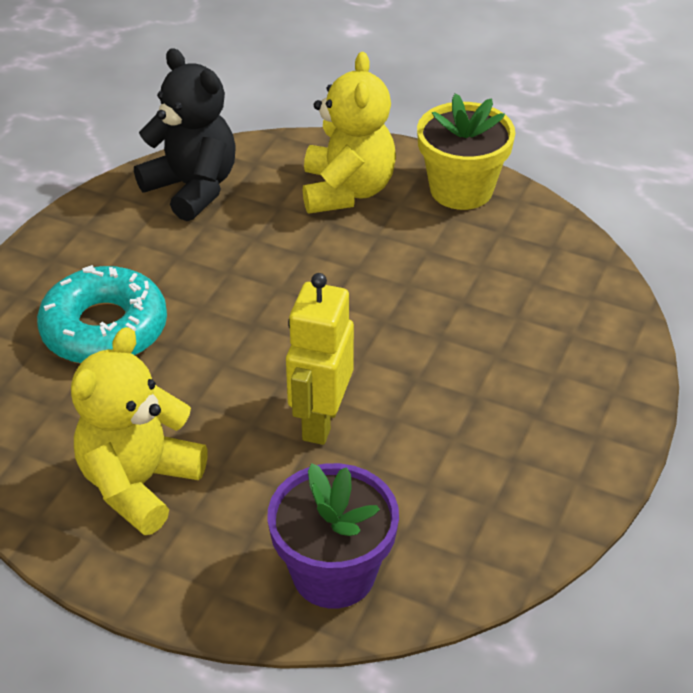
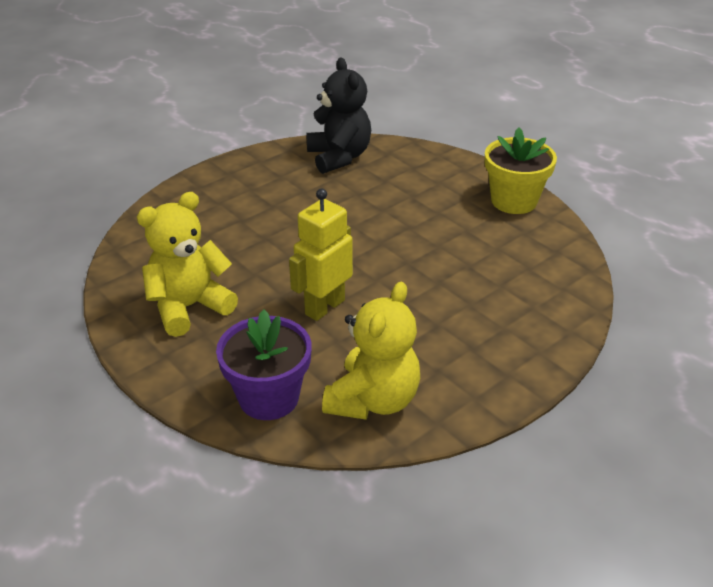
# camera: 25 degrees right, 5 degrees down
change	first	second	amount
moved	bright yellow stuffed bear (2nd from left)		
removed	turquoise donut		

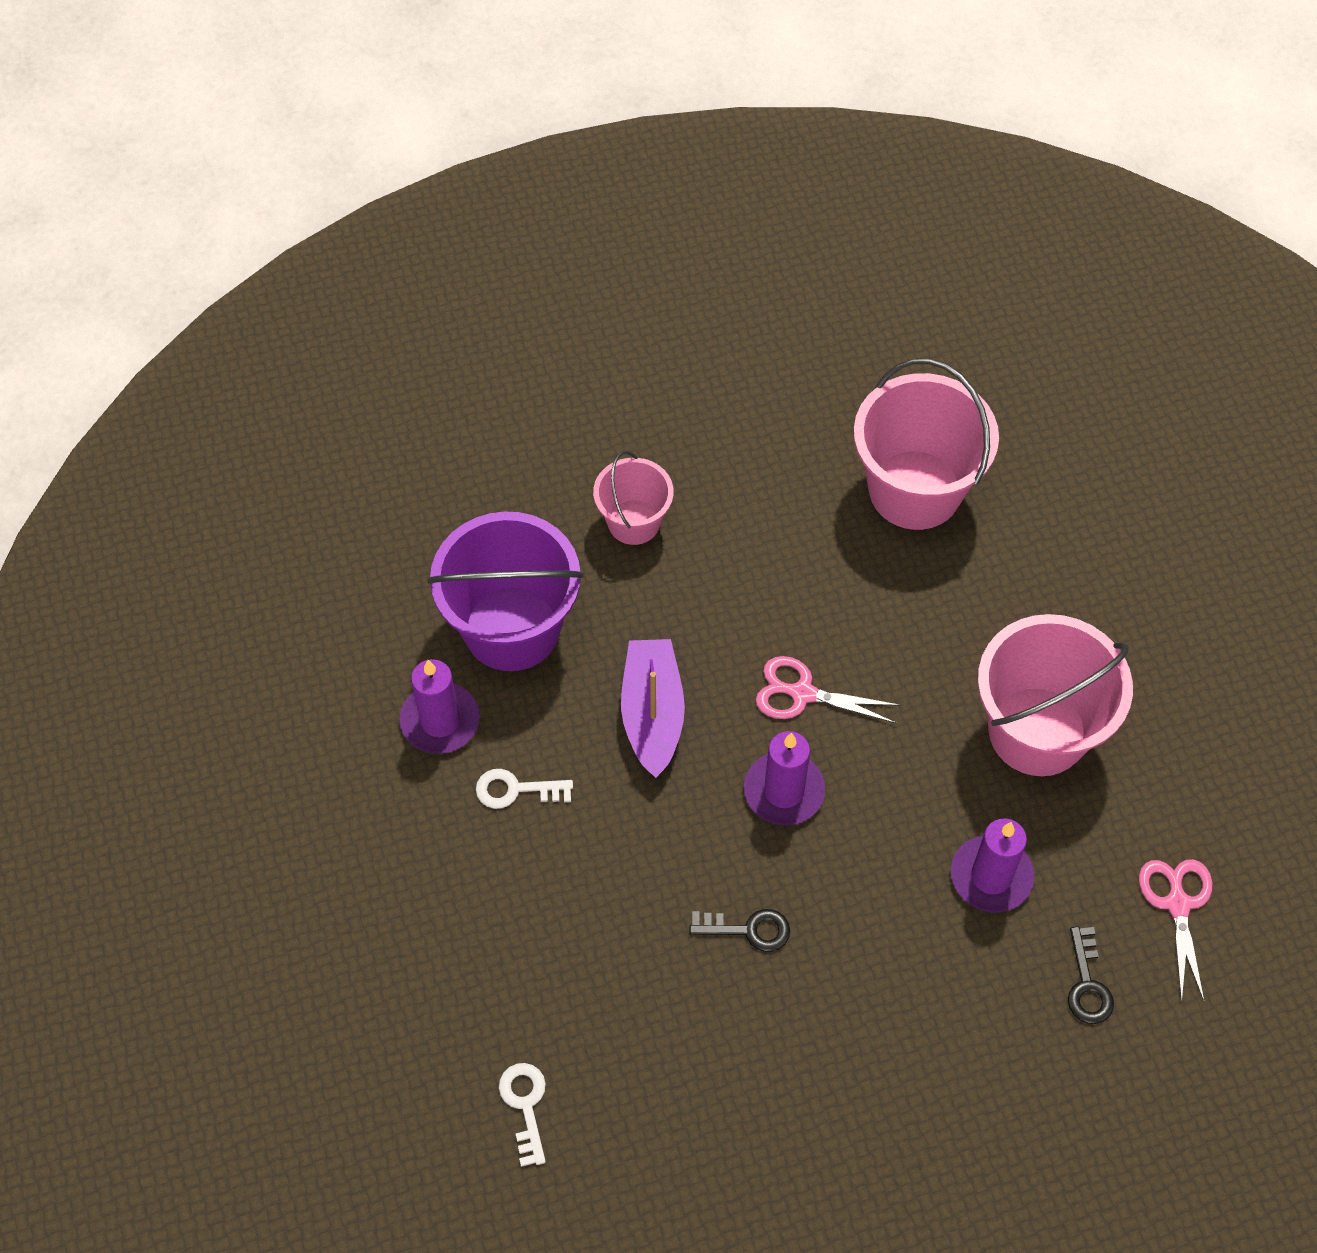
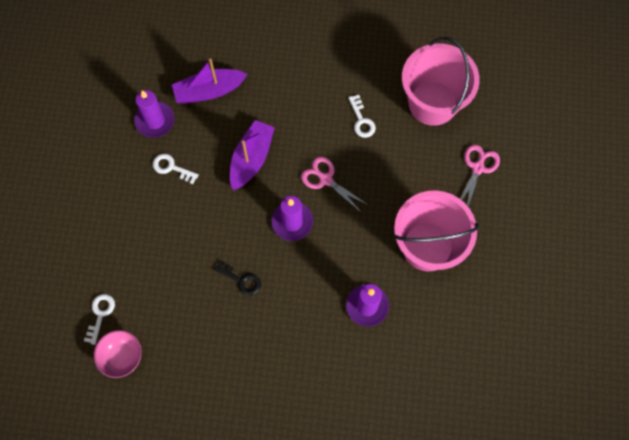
# camera: 25 degrees right, 10 degrees up
change	first	second	amount
added		rosy bowl	
replaced	royal purple bucket	royal purple toy boat (1st from left)	
added		pure white door key (3rd from left)	
moved	rosy scissors (2nd from left)		
removed	rosy bucket (1st from left)		
removed	jet-black door key (2nd from left)		

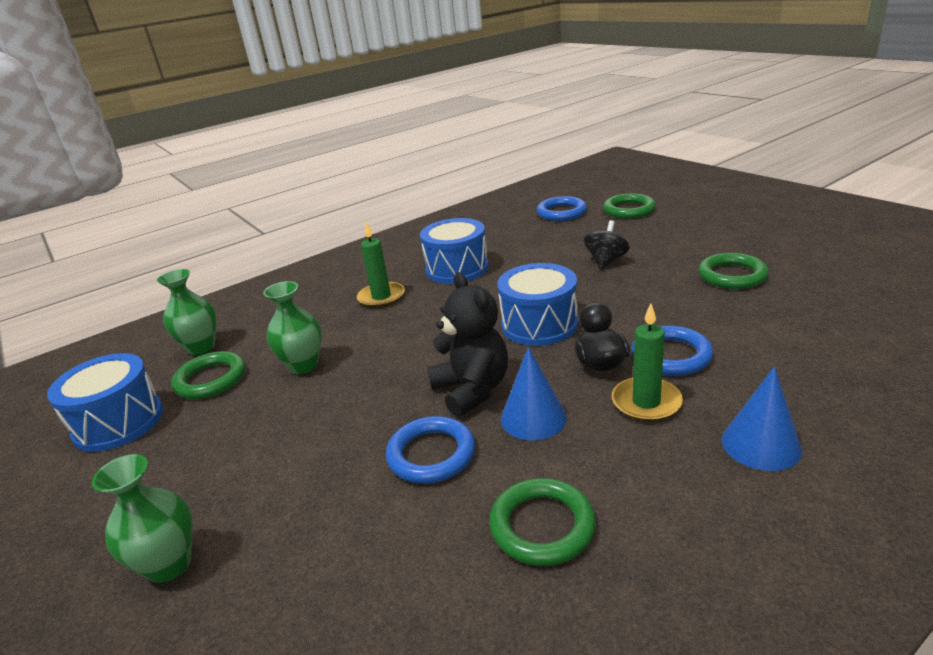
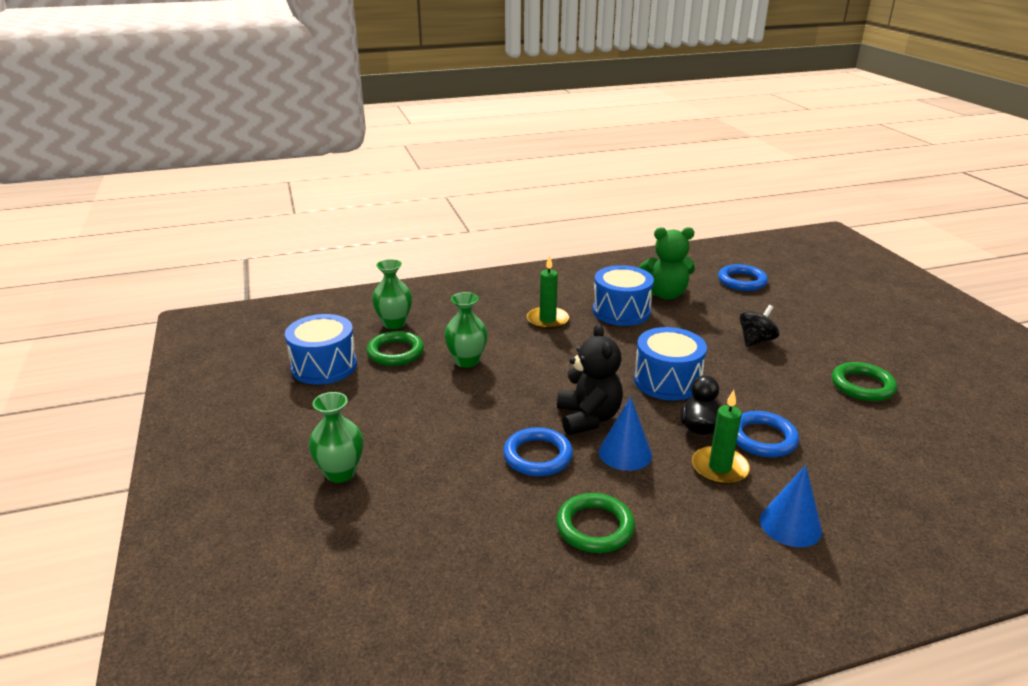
# camera: 15 degrees right, 0 degrees up
change	first	second	amount
added		leaf-green stuffed bear	
removed	leaf-green torus (3rd from left)		

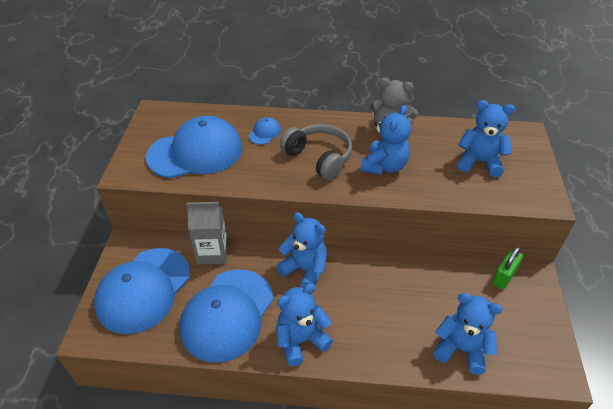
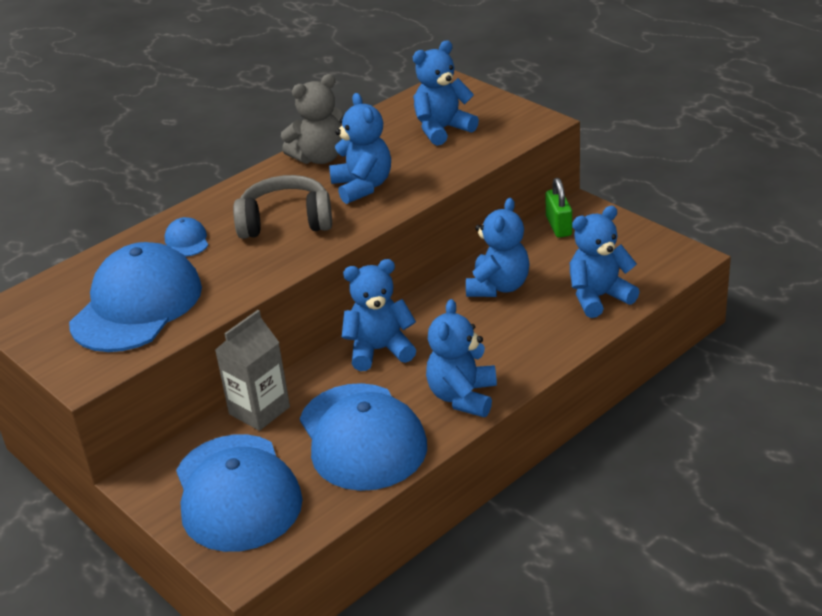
# camera: 45 degrees left, 10 degrees down
change	first	second	amount
added		blue stuffed bear (5th from left)	

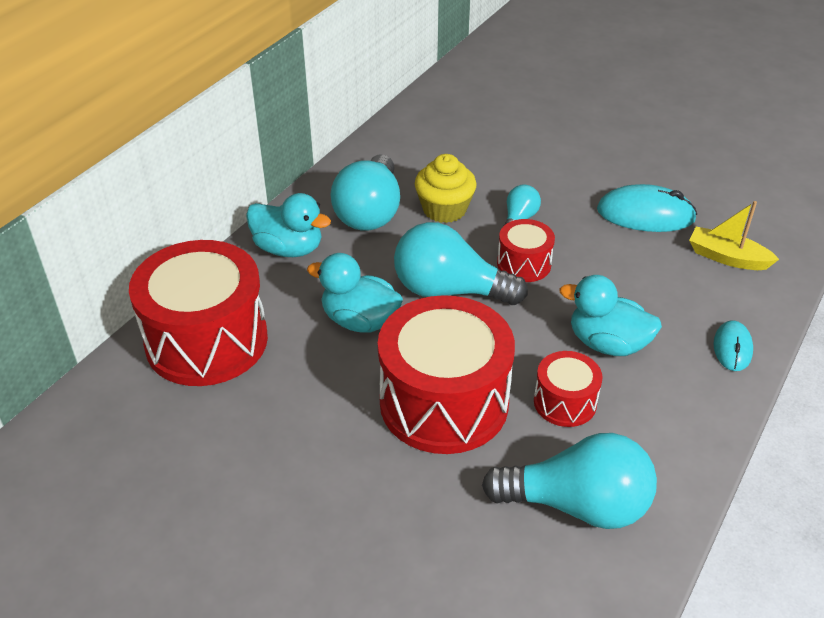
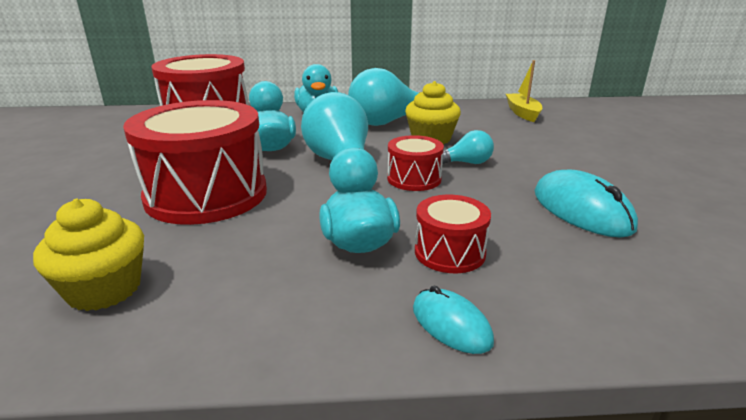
# camera: 55 degrees right, 15 degrees down
change	first	second	amount
replaced	turquoise light bulb (4th from left)	bright yellow muffin (1st from left)	
turned	turquoise PC mouse (2nd from left in the first image)	turquoise PC mouse (1st from left)	75 degrees clockwise
moved	red toy drum (4th from left)		
moved	bright yellow toy boat		

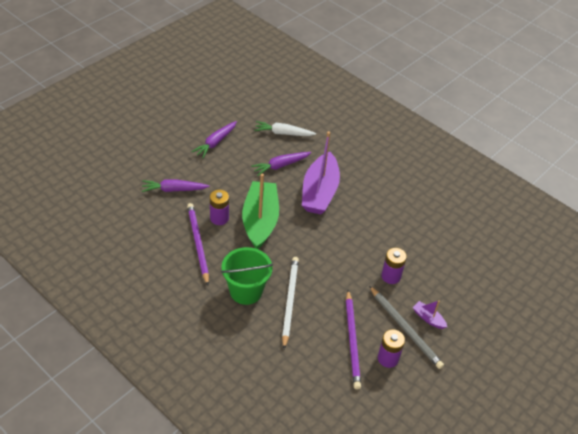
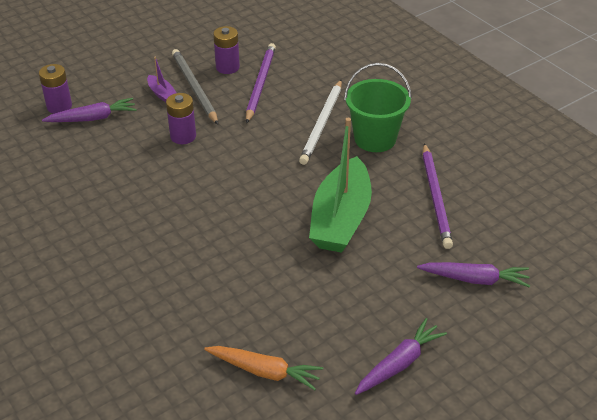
# camera: 165 degrees left, 5 degrees down
change	first	second	amount
moved	royal purple battery (1st from left)		
moved	royal purple carrot (3rd from left in the first image)	royal purple carrot (1st from left)	
recoloured	pure white carrot	bright orange carrot	
removed	royal purple toy boat (1st from left)		

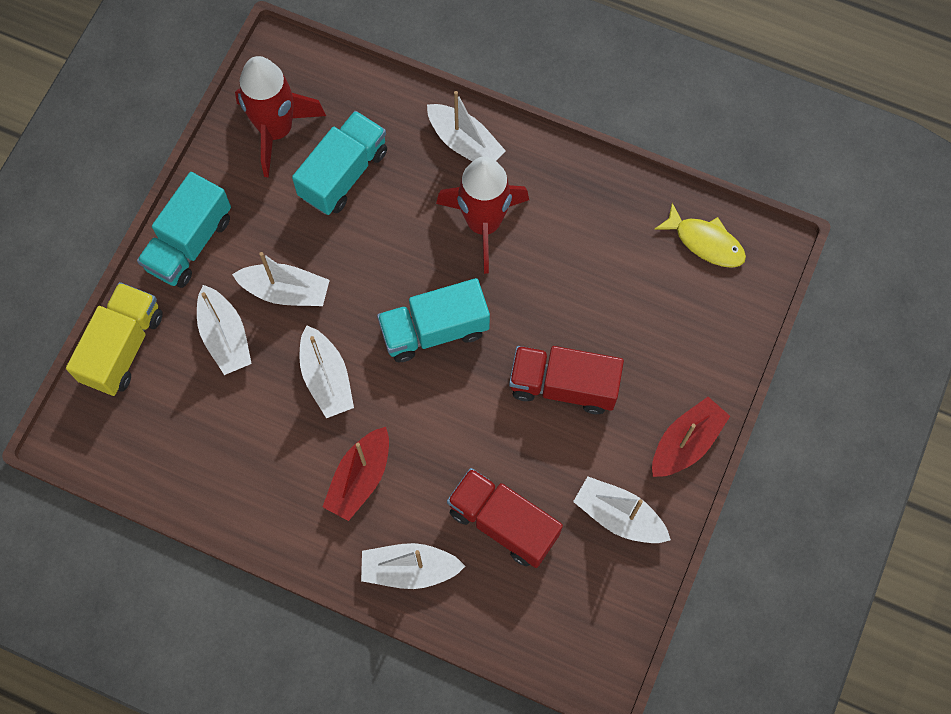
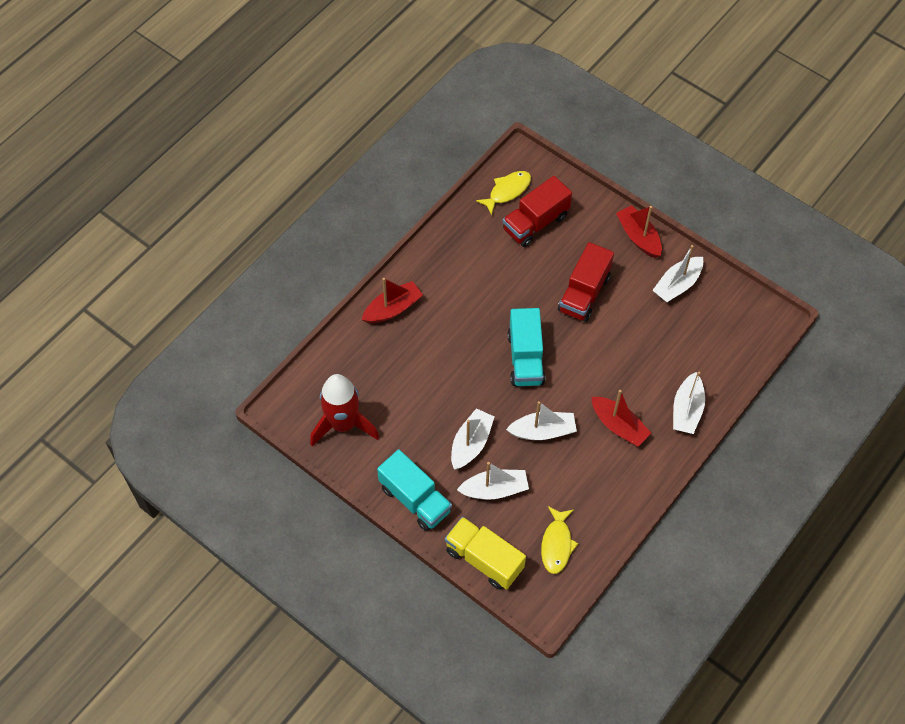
# camera: 75 degrees left, 10 degrees down
change	first	second	amount
recoloured	pure white toy boat (5th from left)	red toy boat (1st from left)	
moved	red lorry (1st from left)		
added		bright yellow toy fish (2nd from left)	
removed	turquoise lorry (2nd from left)		
removed	red rocket (2nd from left)		

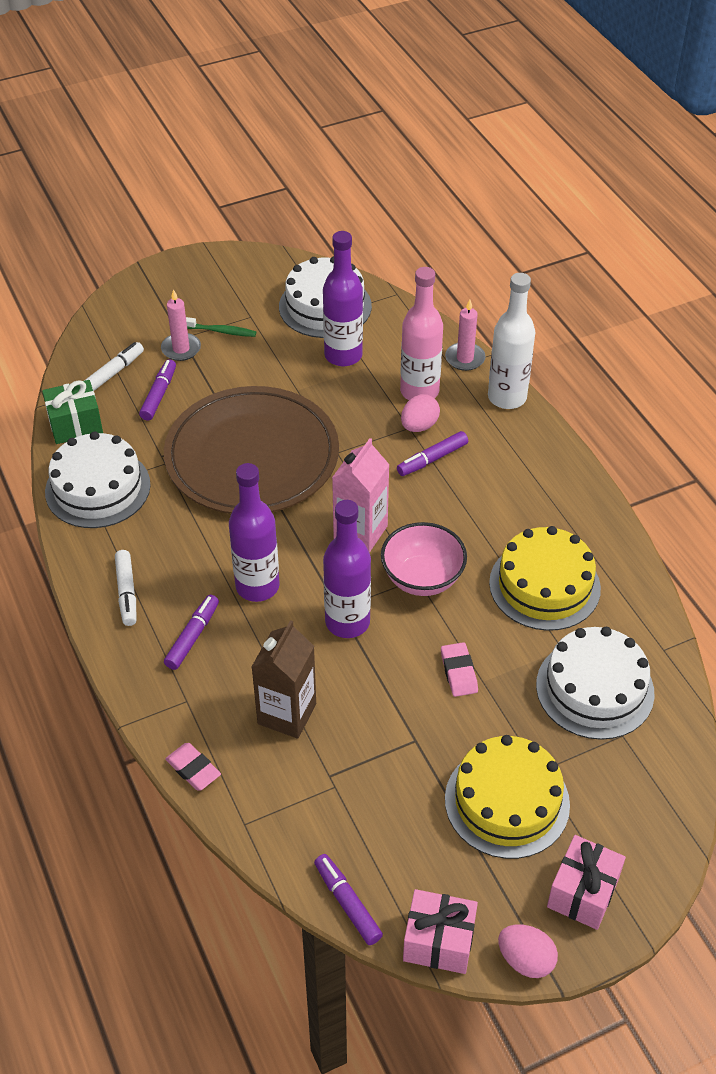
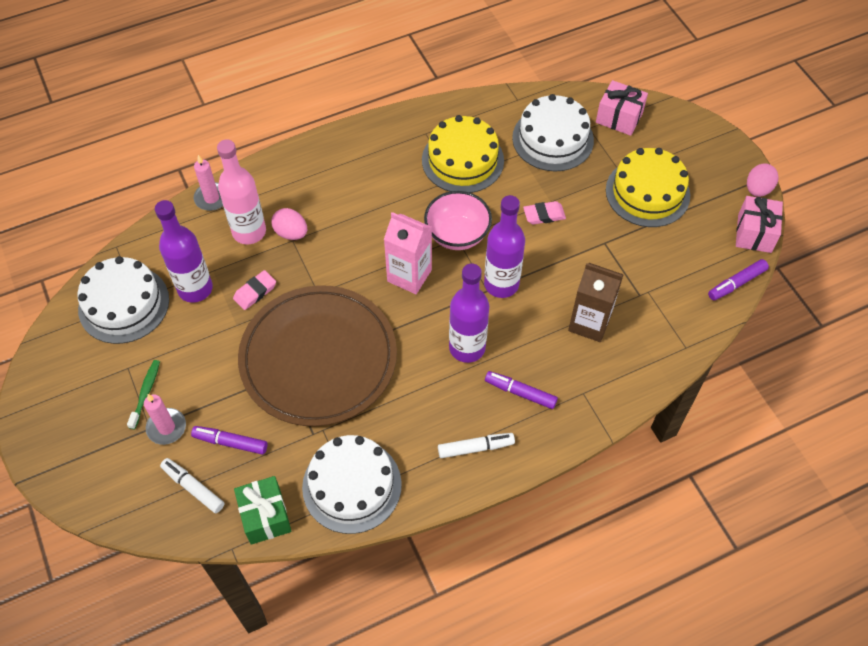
# camera: 90 degrees left, 10 degrees up
change	first	second	amount
moved	rosy pencil eraser (1st from left)		
moved	rosy present (2nd from left in the first image)	rosy present (1st from left)	
removed	royal purple marker pen (4th from left)		
removed	pure white flask		

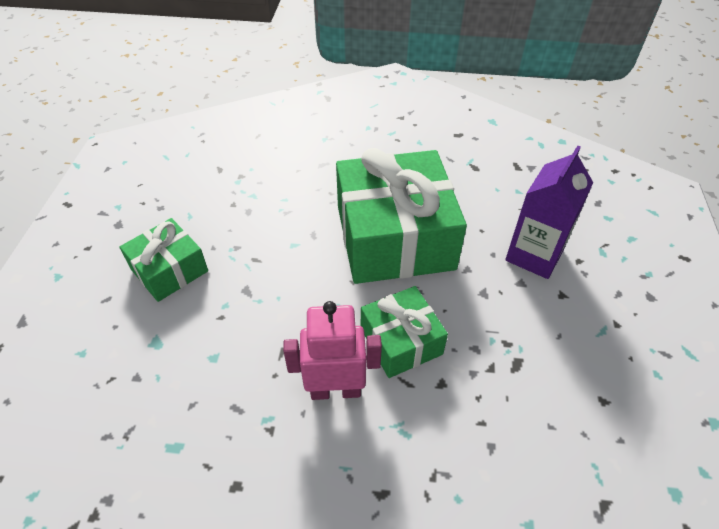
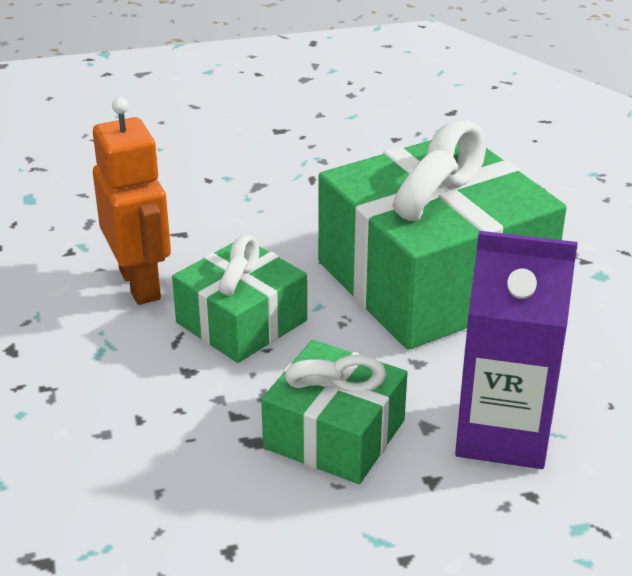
# camera: 70 degrees right, 15 degrees down
change	first	second	amount
recoloured	rosy toy robot	bright orange toy robot	
moved	leaf-green present (1st from left in the first image)	leaf-green present (2nd from left)	

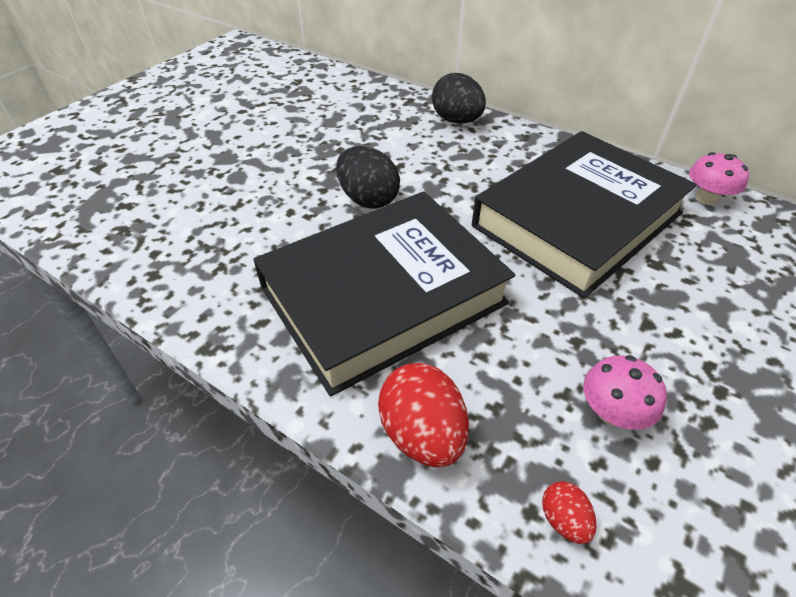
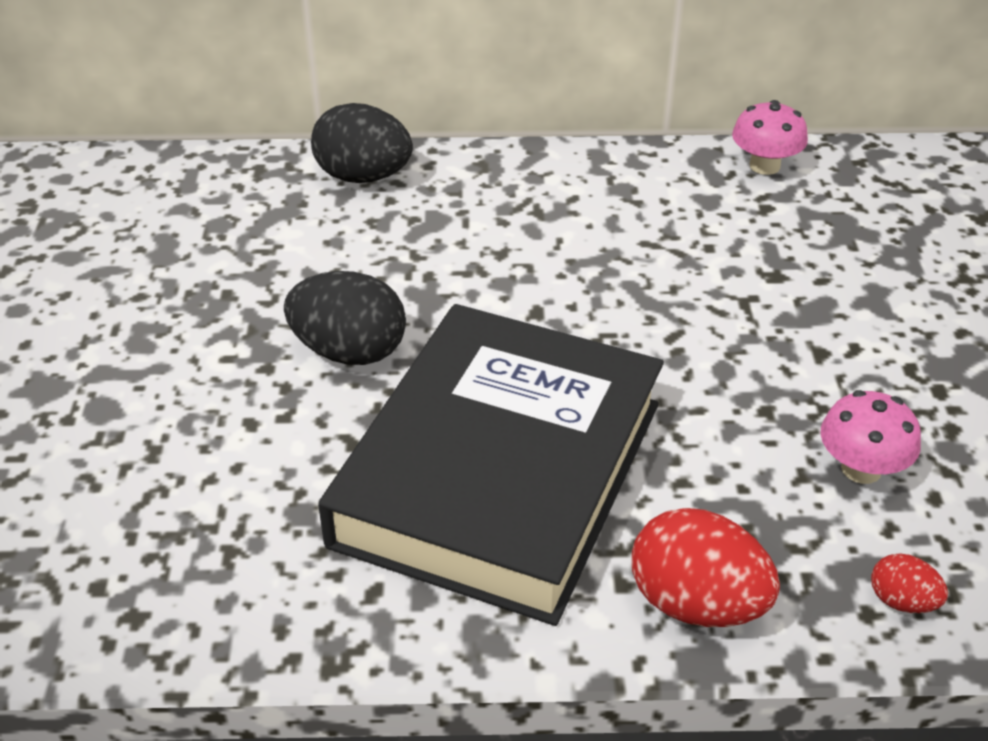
# camera: 35 degrees left, 5 degrees down
change	first	second	amount
removed	jet-black hardback (2nd from left)		

